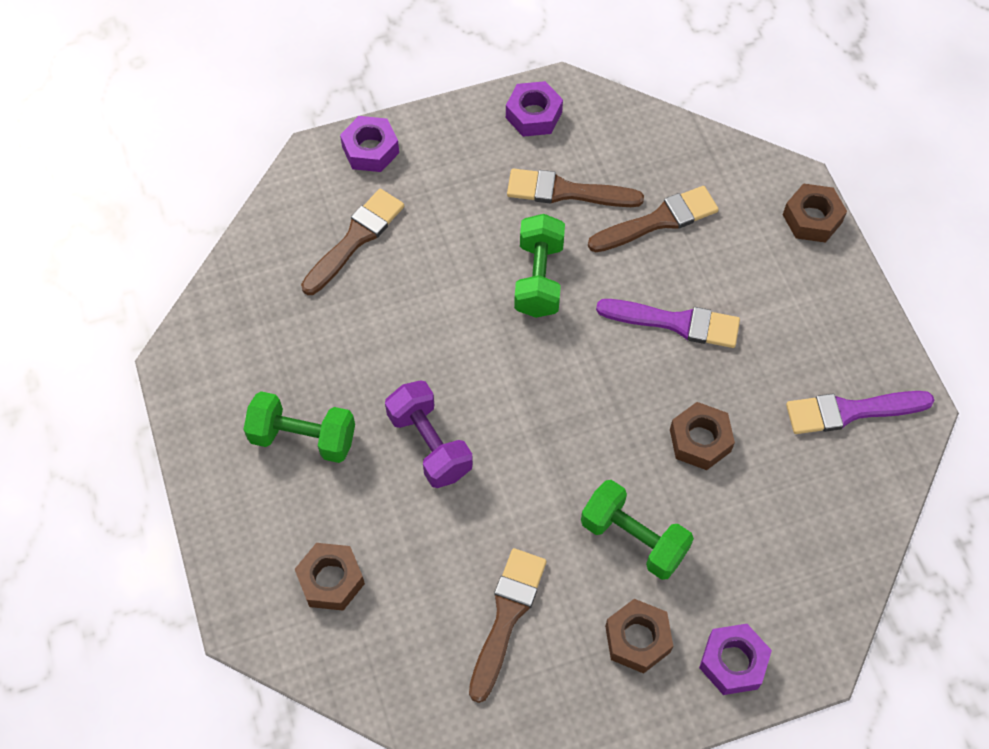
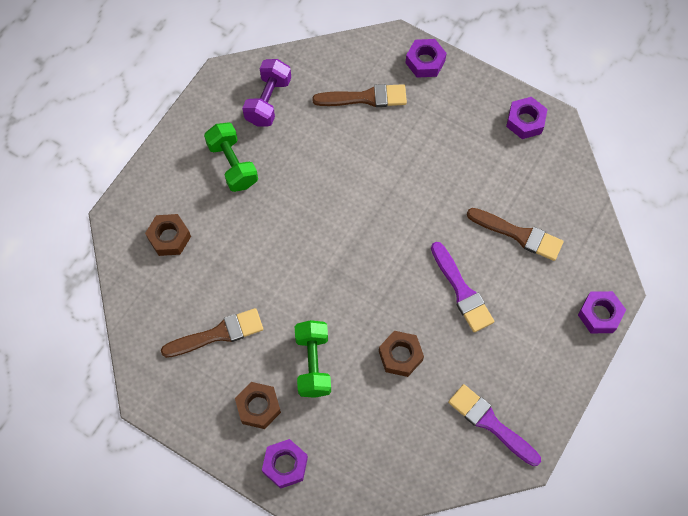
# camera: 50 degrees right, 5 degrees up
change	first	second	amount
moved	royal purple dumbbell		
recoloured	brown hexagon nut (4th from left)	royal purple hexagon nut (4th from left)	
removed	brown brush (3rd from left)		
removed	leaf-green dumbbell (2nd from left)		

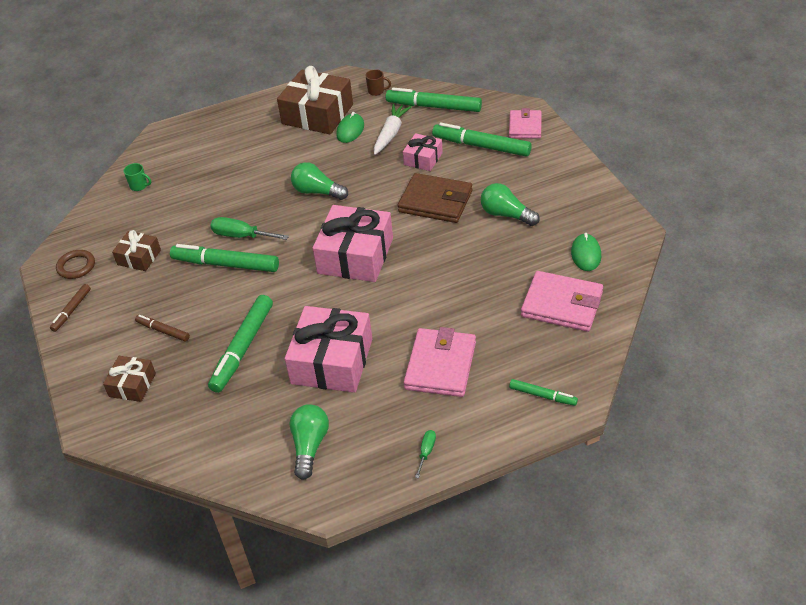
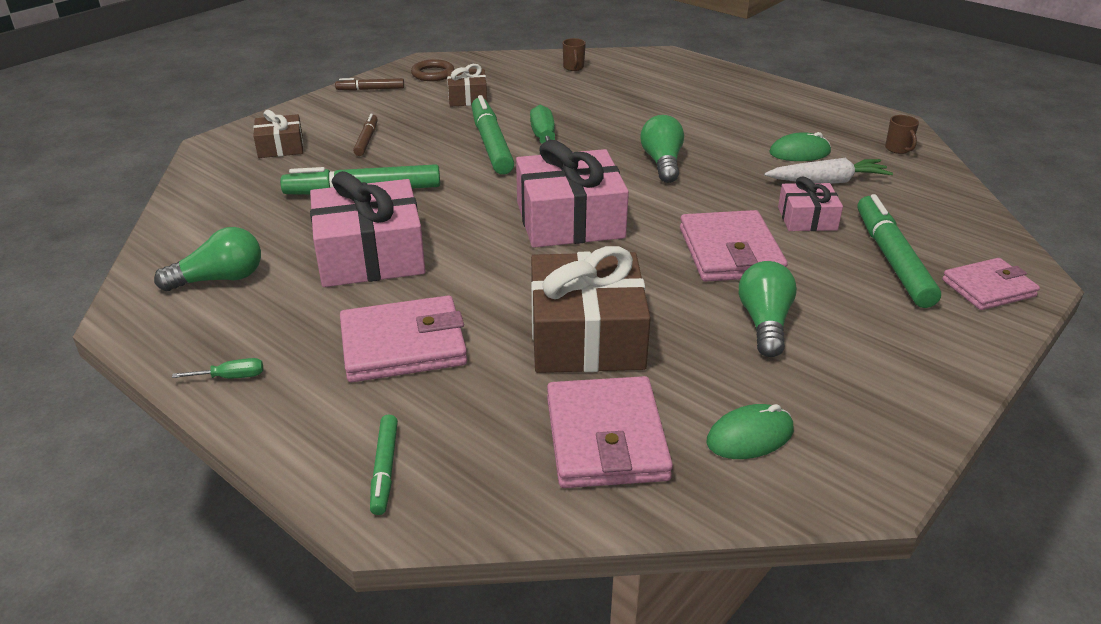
# camera: 60 degrees right, 10 degrees down
change	first	second	amount
moved	brown present (3rd from left)		
recoloured	leaf-green coffee mug	brown coffee mug (1st from left)	
recoloured	brown card wallet	rosy card wallet (3rd from left)	
removed	leaf-green marker pen (3rd from left)		

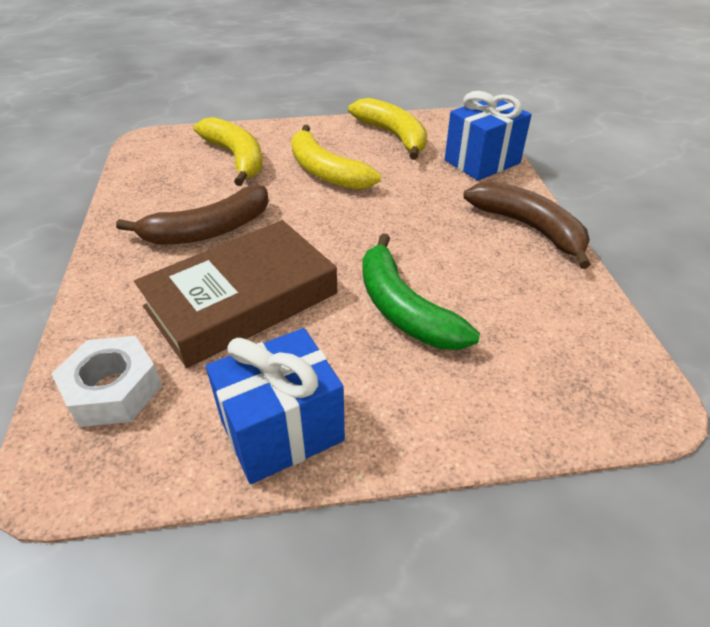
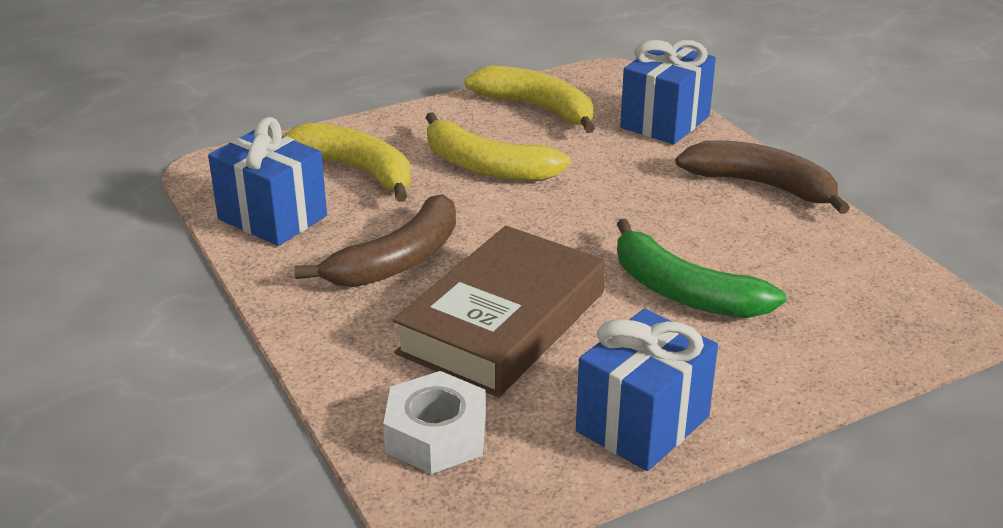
# camera: 20 degrees left, 10 degrees down
change	first	second	amount
added		blue present (1st from left)	

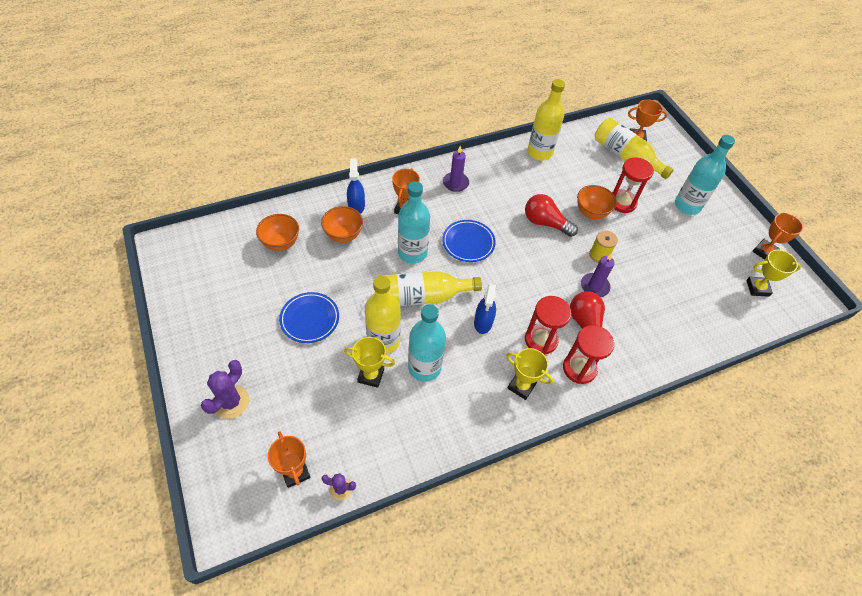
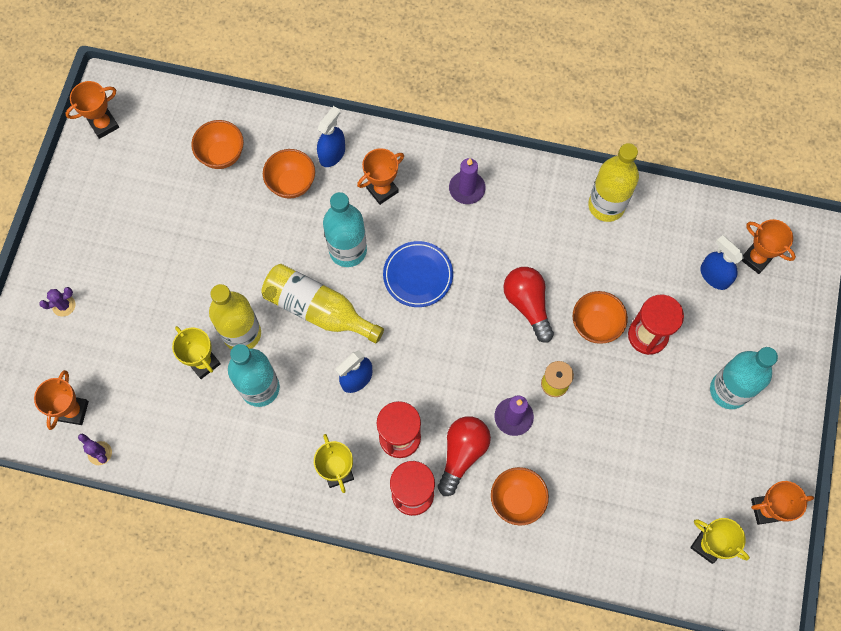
# camera: 40 degrees right, 15 degrees up
change	first	second	amount
resized	royal purple cactus (1st from left)		x0.58
added		bright orange prize cup (2nd from left)	
added		bright orange bowl (3rd from left)	
replaced	bright yellow flask (4th from left)	blue spray bottle (3rd from left)	
removed	blue flat dish (1st from left)		

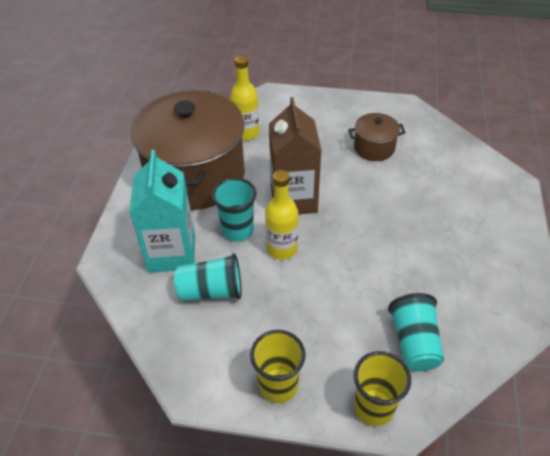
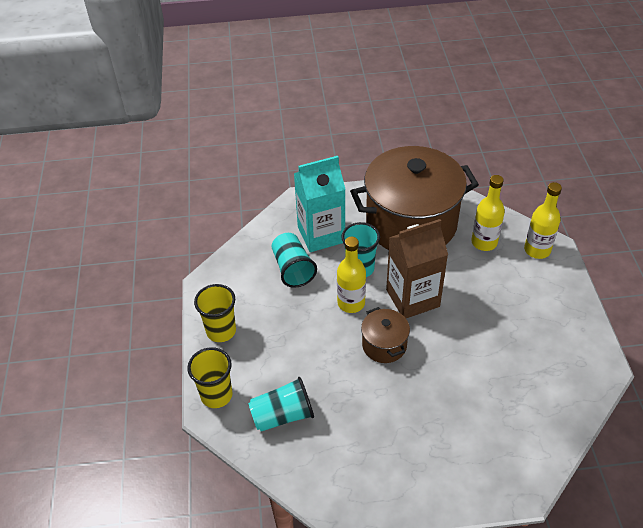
# camera: 75 degrees right, 0 degrees up
change	first	second	amount
moved	brown cooking pot (2nd from left in the first image)	brown cooking pot (1st from left)	
added		bright yellow flask (3rd from left)	

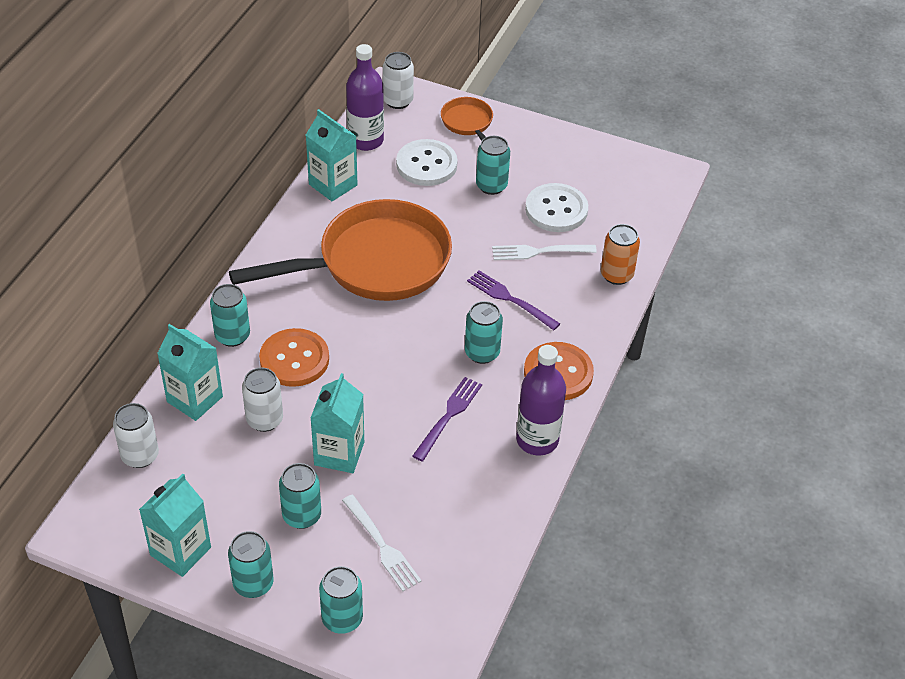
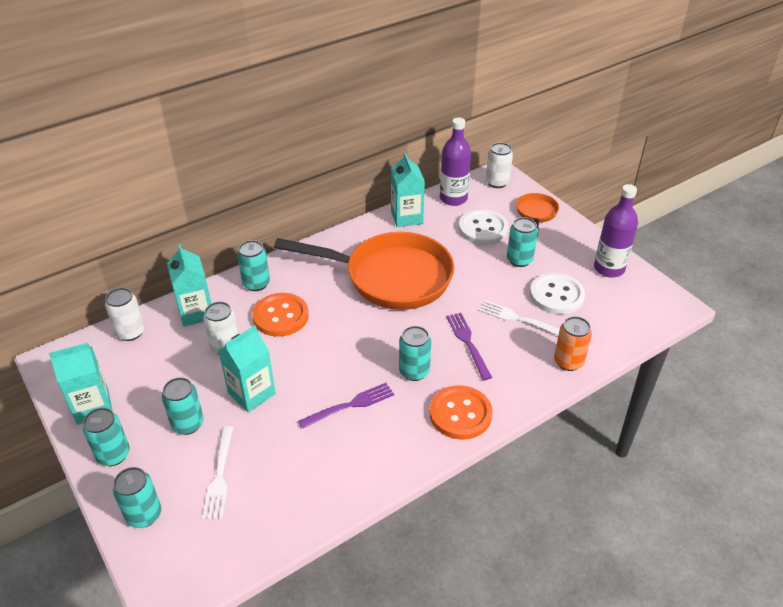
# camera: 35 degrees right, 5 degrees down
change	first	second	amount
moved	royal purple flask (2nd from left)		

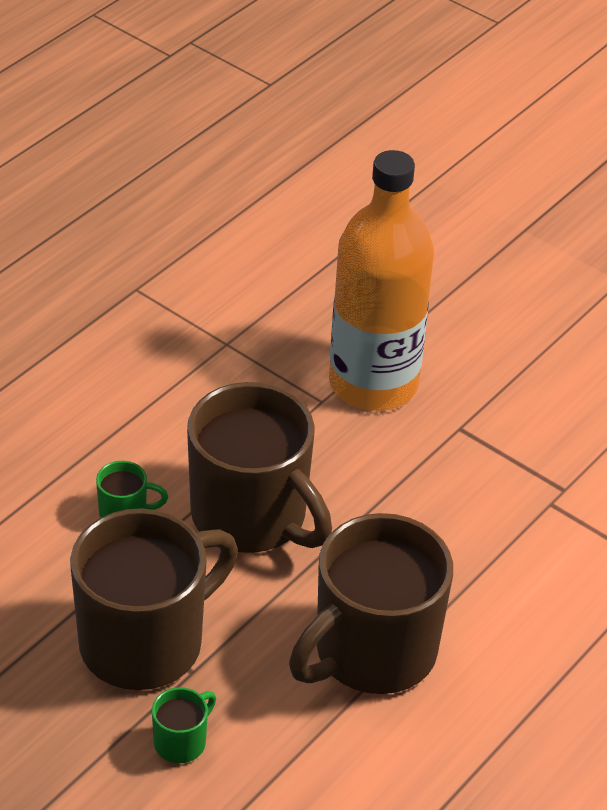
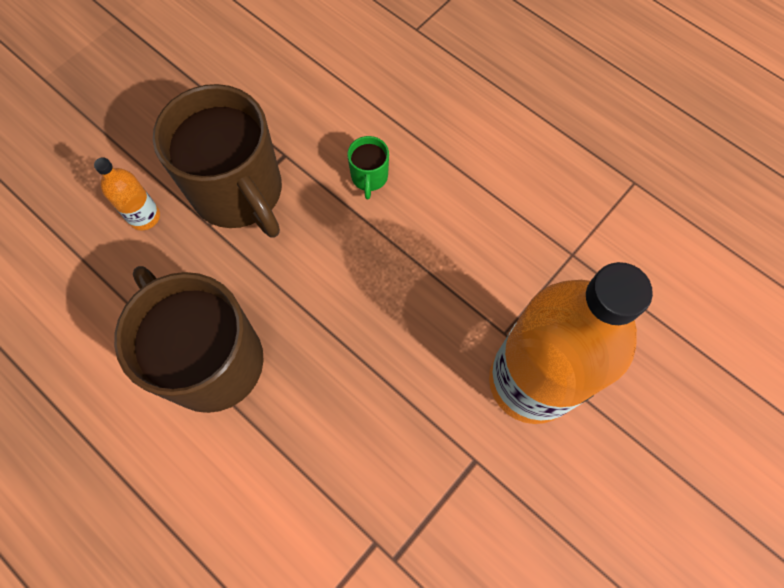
# camera: 95 degrees right, 25 degrees up
change	first	second	amount
replaced	leaf-green coffee mug (2nd from left)	bright orange flask (1st from left)	
removed	brown coffee mug (2nd from left)		

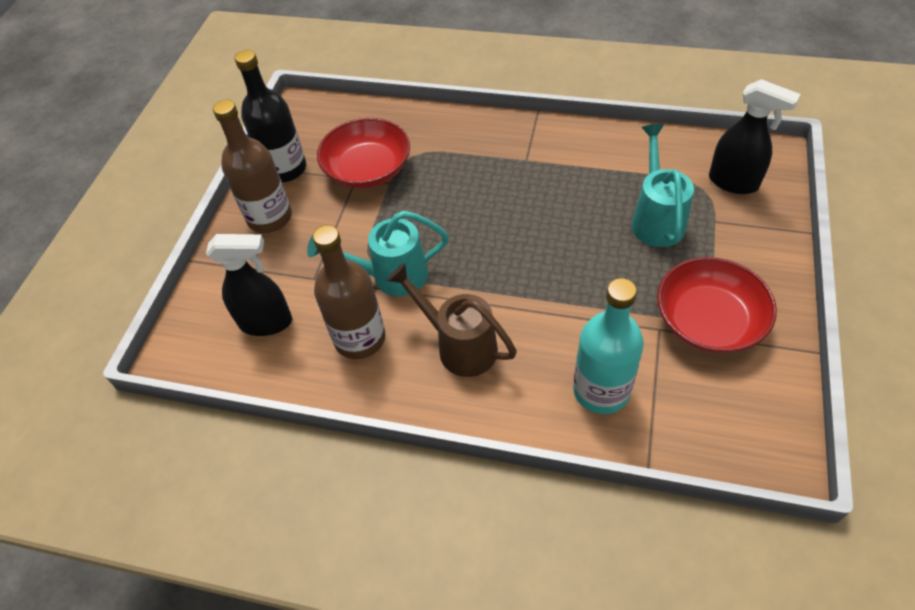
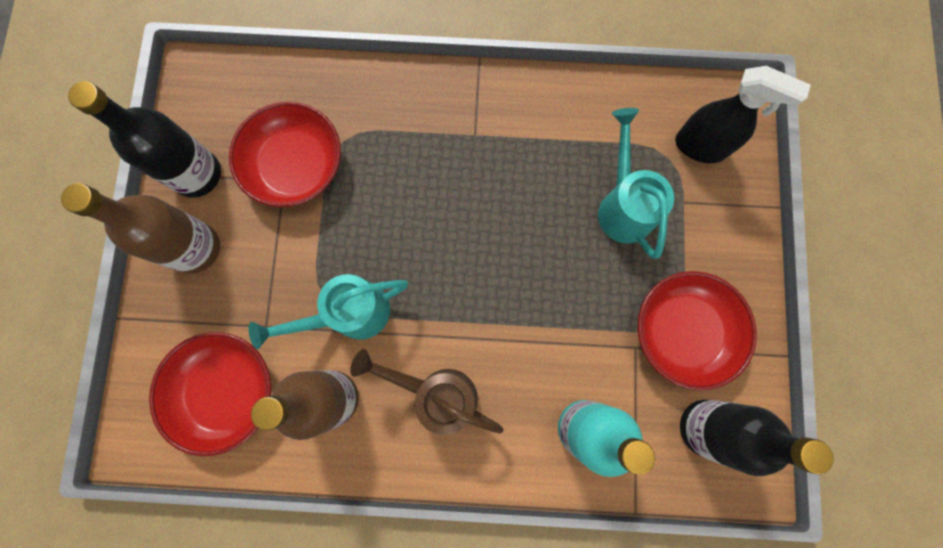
# camera: 15 degrees left, 25 degrees up
change	first	second	amount
replaced	jet-black spray bottle (1st from left)	red bowl (1st from left)	
added		jet-black flask (2nd from left)	

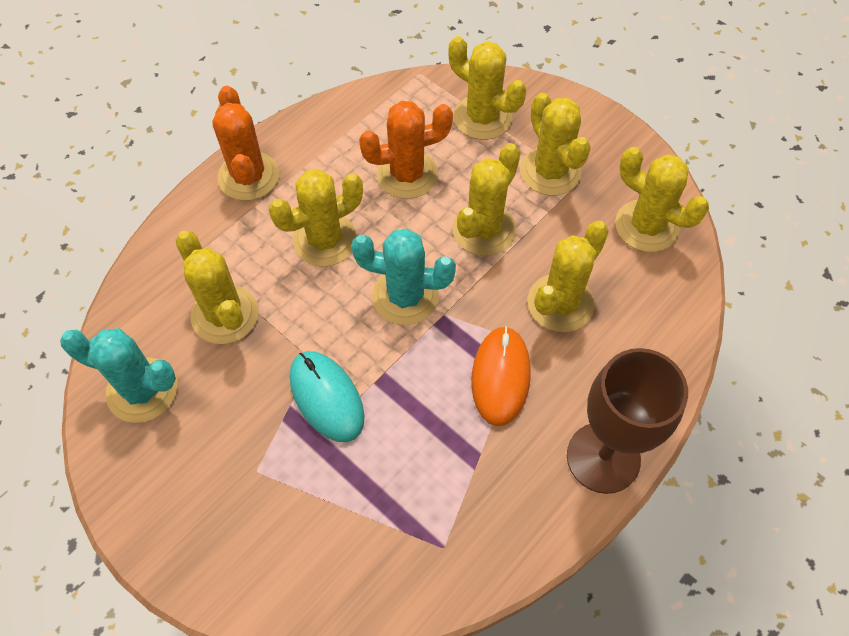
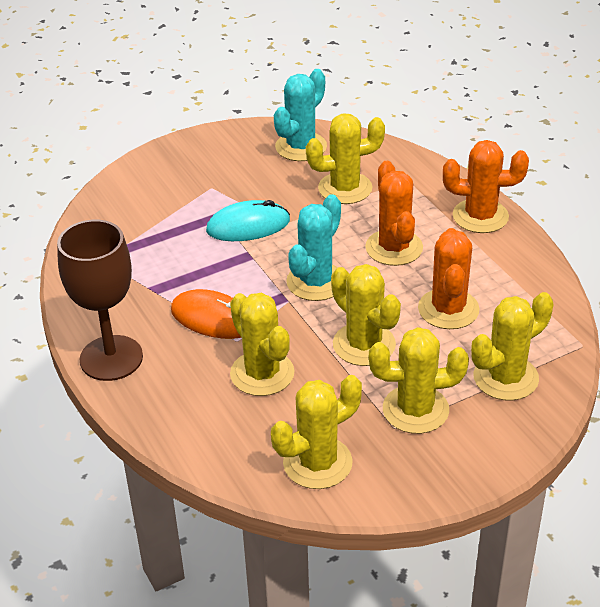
# camera: 110 degrees right, 20 degrees down
change	first	second	amount
recoloured	bright yellow cactus (2nd from left)	bright orange cactus (1st from left)	

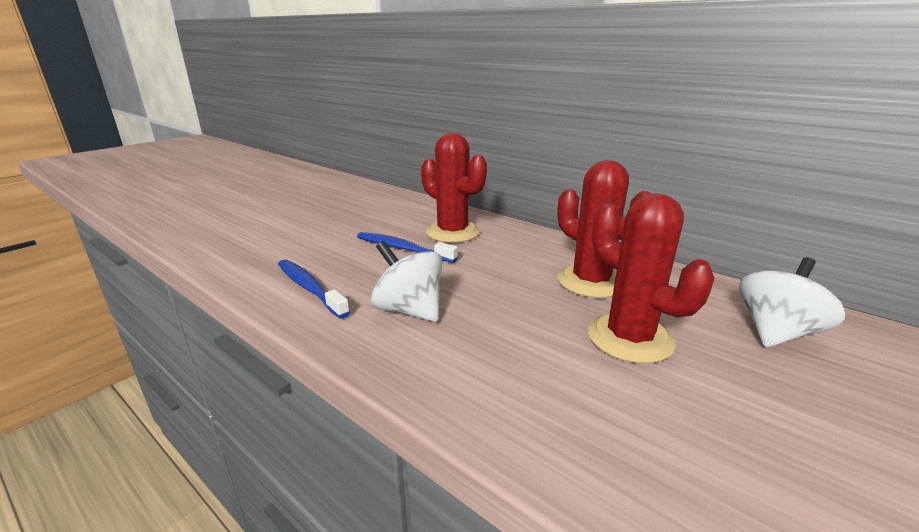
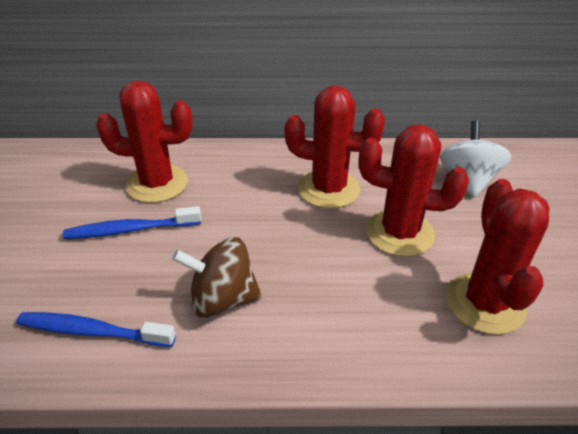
# camera: 40 degrees left, 15 degrees up
change	first	second	amount
recoloured	pure white spinning top (1st from left)	brown spinning top	
added		red cactus (4th from left)	

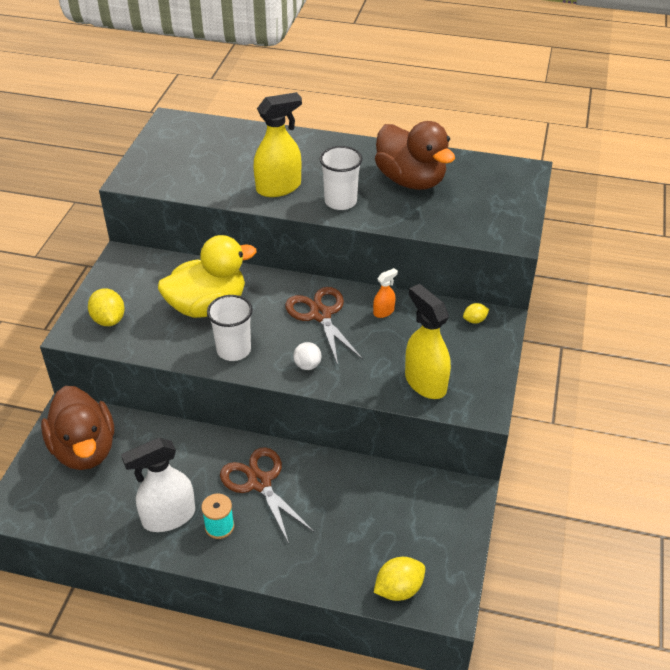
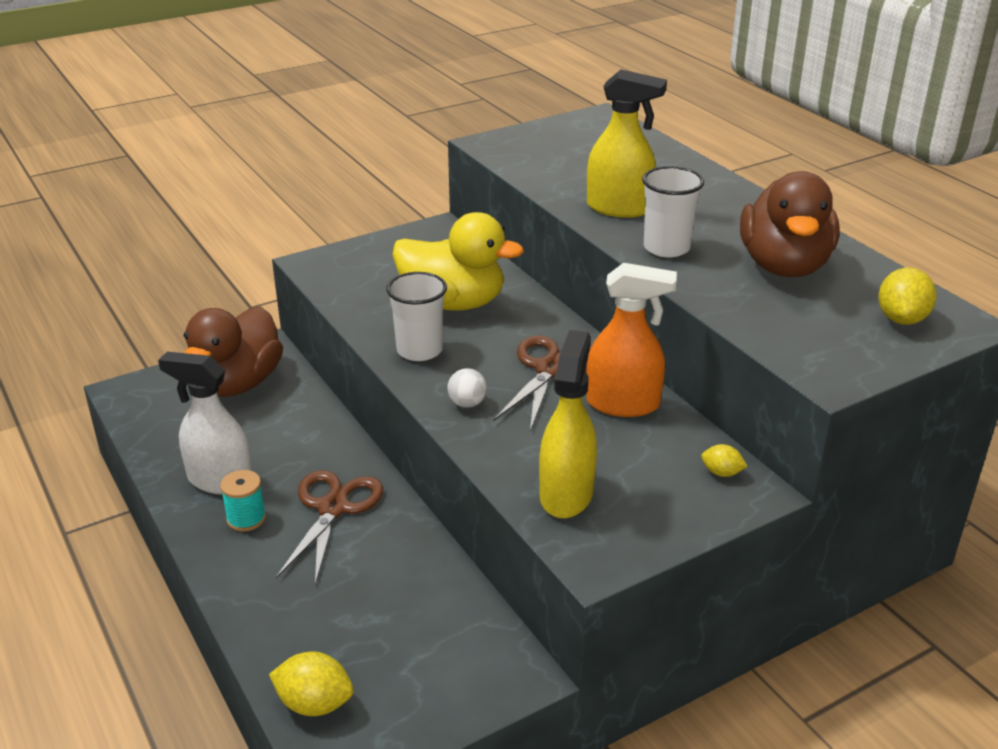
# camera: 45 degrees right, 10 degrees down
change	first	second	amount
resized	bright orange spray bottle		x2.05
moved	bright yellow lemon (1st from left in the first image)	bright yellow lemon (3rd from left)	

